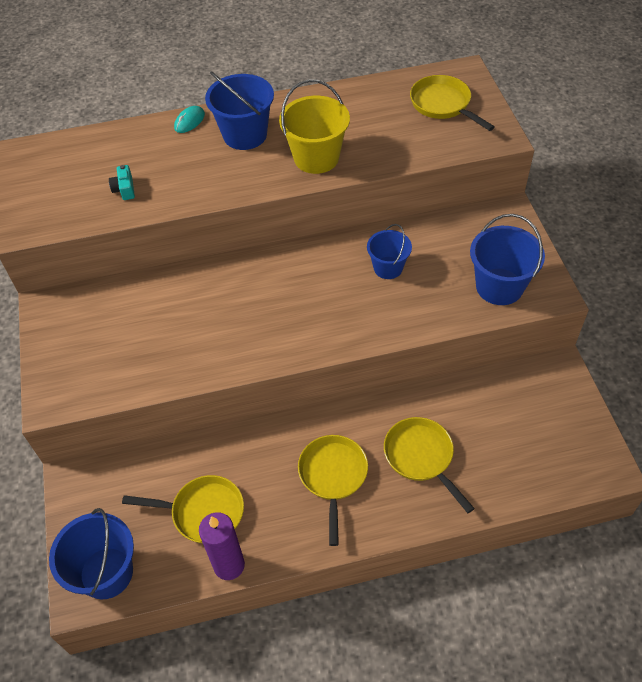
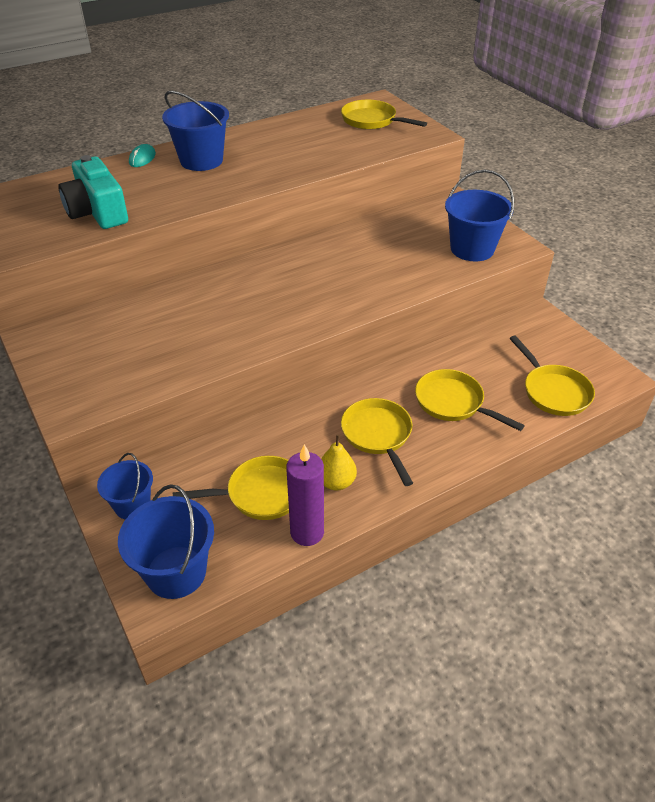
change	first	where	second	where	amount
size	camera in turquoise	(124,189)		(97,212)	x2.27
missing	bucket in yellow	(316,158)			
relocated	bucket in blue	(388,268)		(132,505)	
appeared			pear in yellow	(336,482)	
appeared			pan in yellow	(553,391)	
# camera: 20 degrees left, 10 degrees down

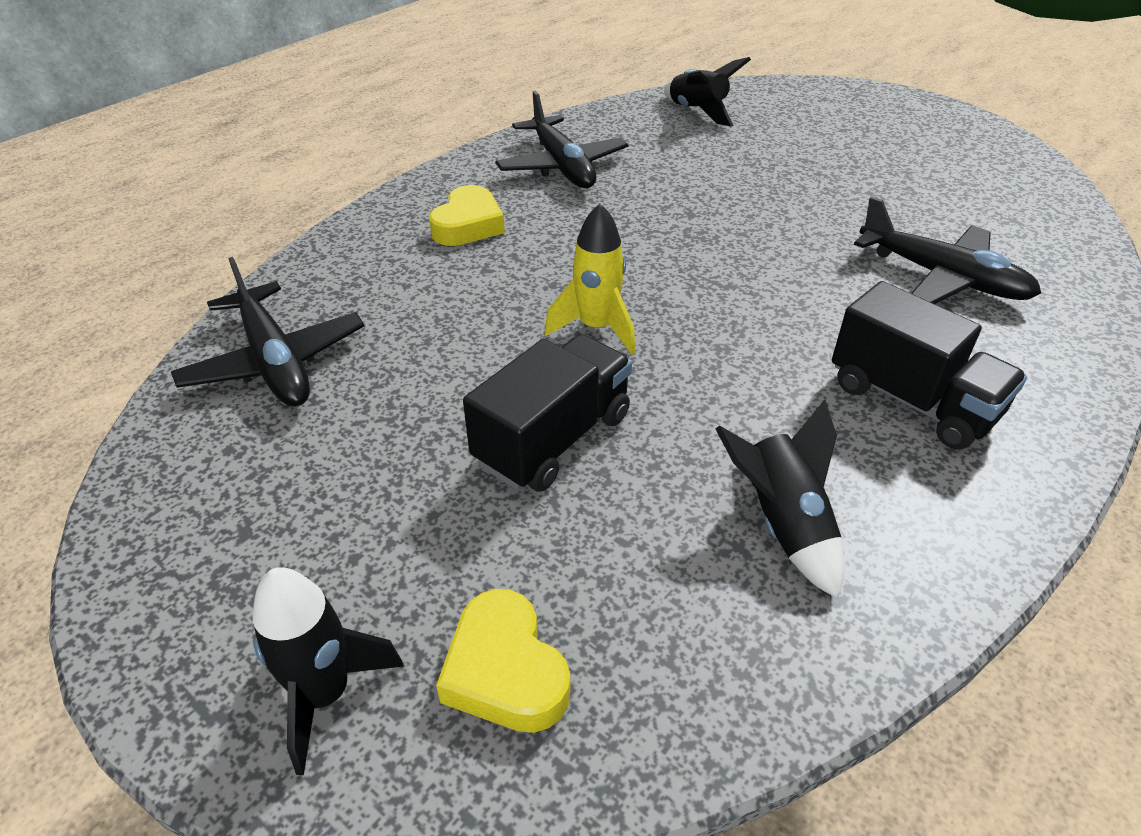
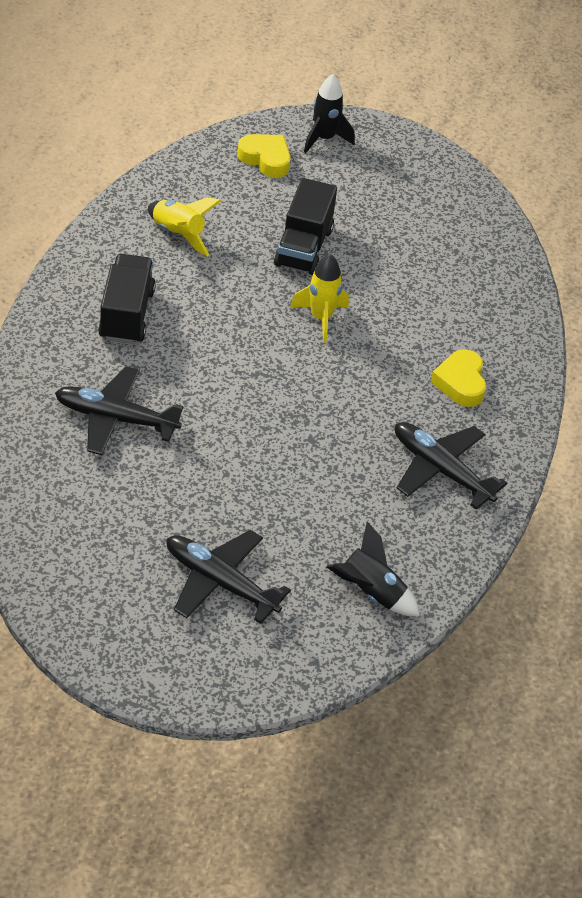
change	first	where	second	where	amount
relocated	plane in black	(274,361)		(220,582)	
colour	rocket in black	(782,524)	rocket in yellow	(178,234)	
spun	truck in black	(911,400)		(126,314)	75 degrees clockwise
# camera: 150 degrees right, 5 degrees up

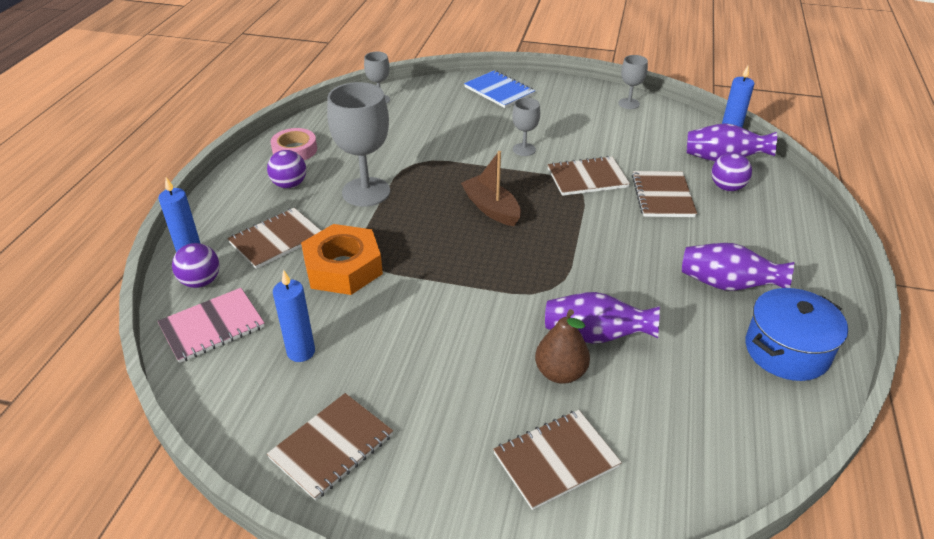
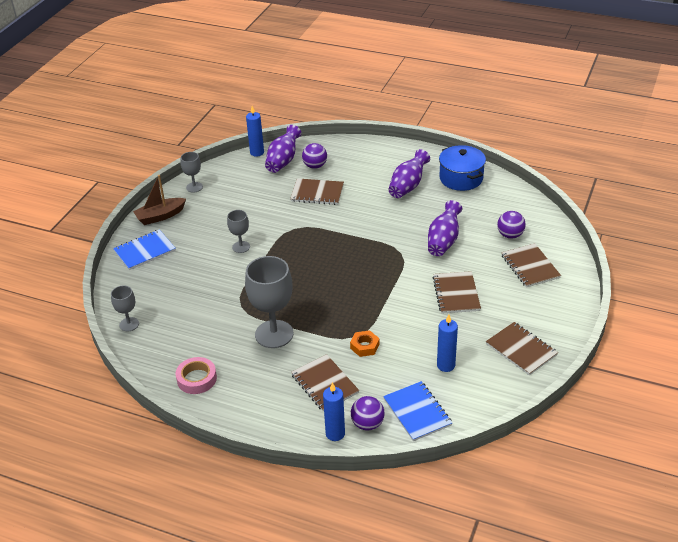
change	first	where	second	where	amount
colour	notebook in pink	(212,327)	notebook in blue	(417,412)	
relocated	ball in purple	(289,185)		(510,235)	
size	nut in orange	(343,268)		(364,346)	x0.50
relocated	boat in brown	(491,208)		(160,216)	
missing	pear in brown	(560,373)			
relocated	notebook in brown	(587,178)		(456,294)	
# camera: 80 degrees left, 0 degrees up

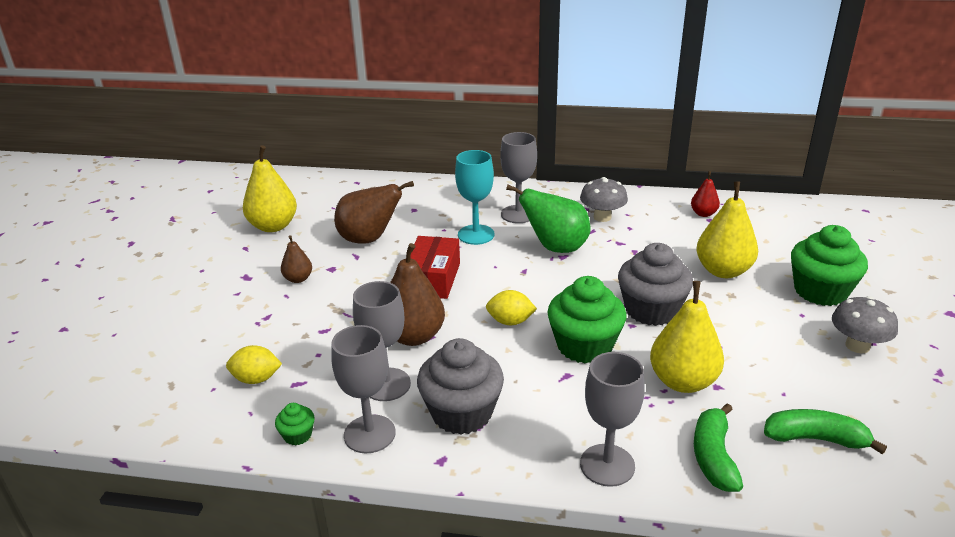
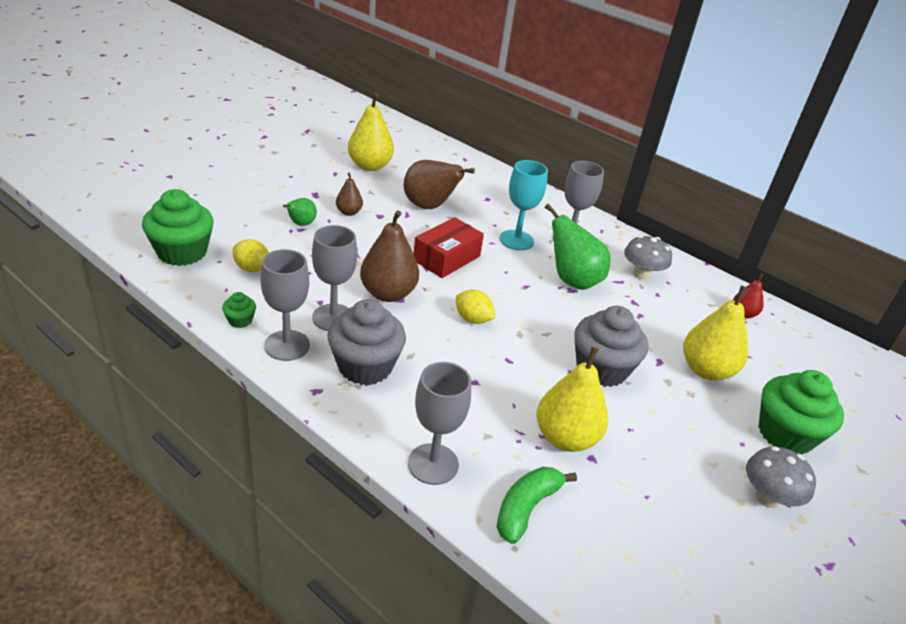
change	first	where	second	where	amount
relocated	cupcake in green	(584,346)		(182,252)	
missing	banana in green	(815,439)			
appeared			pear in green	(301,224)	
# camera: 25 degrees right, 5 degrees up

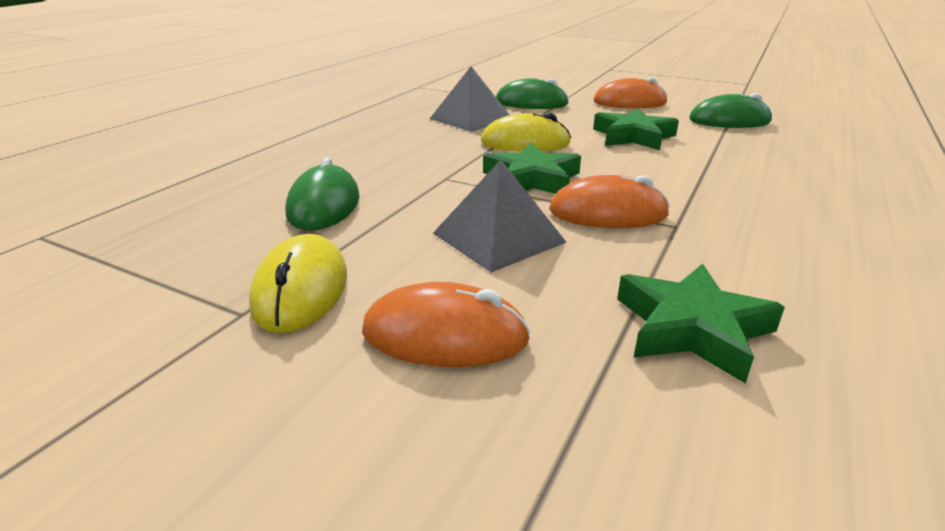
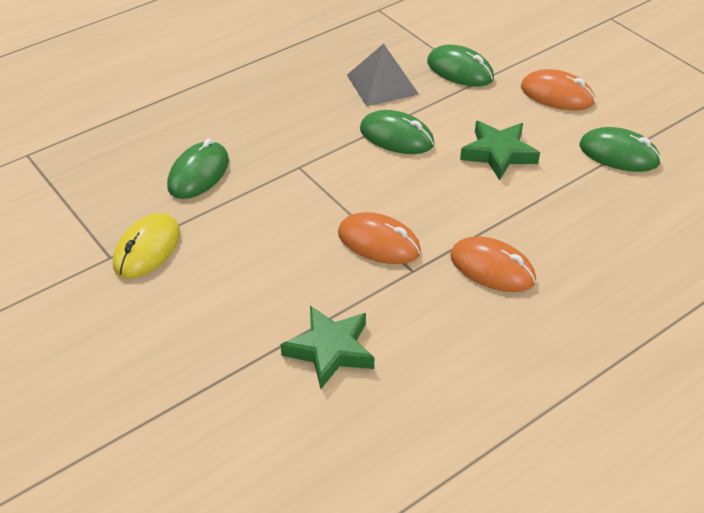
change	first	where	second	where	amount
relocated	mouse in orange	(445,335)		(492,268)	
missing	pyramid in grey	(498,237)			
colour	mouse in yellow	(525,143)	mouse in green	(396,137)	
missing	star in green	(532,179)			
# camera: 25 degrees right, 15 degrees up

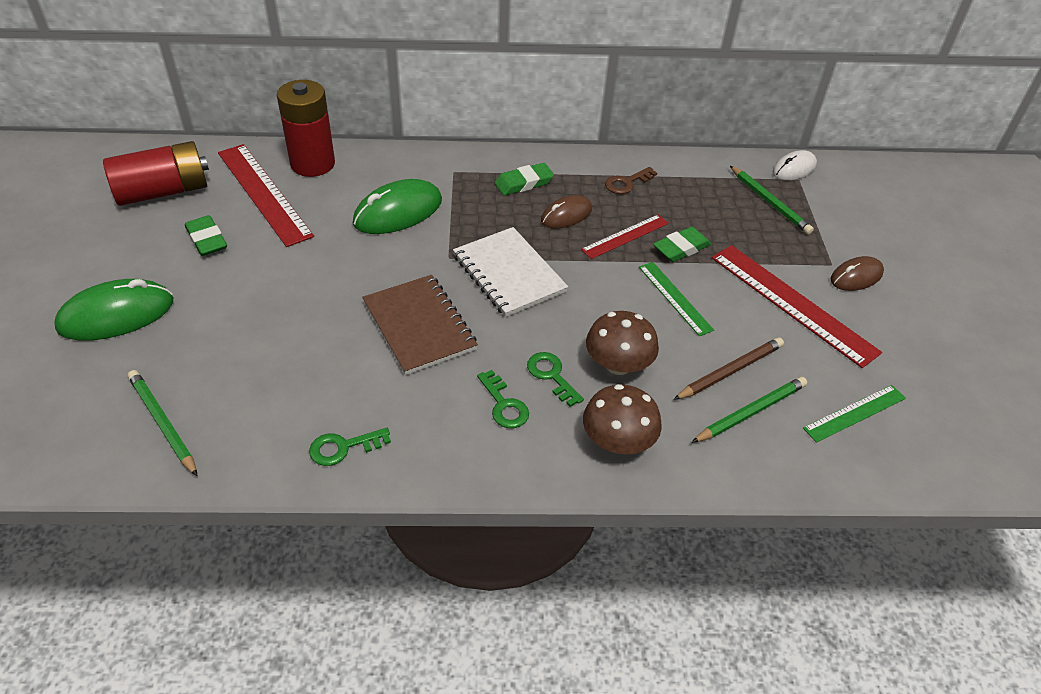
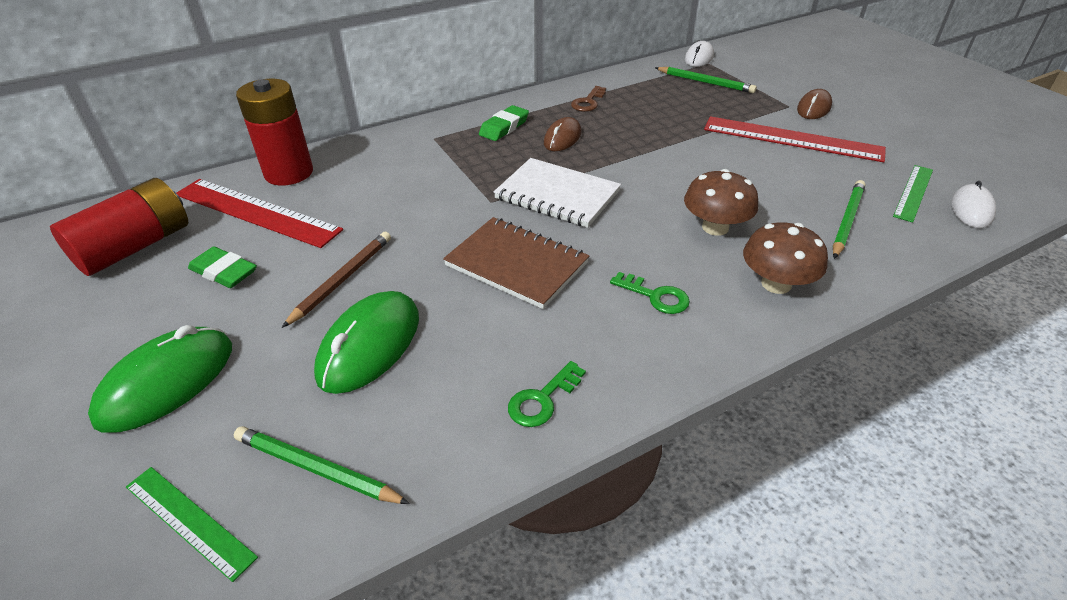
change	first	where	second	where	amount
relocated	mouse in green	(398,212)		(370,345)	
missing	key in green	(551,375)			
missing	ruler in red	(625,236)			
relocated	ruler in green	(675,298)		(189,521)	
missing	eraser in green	(681,248)			
relocated	pencil in brown	(730,371)		(342,279)	
appeared			mouse in white	(971,209)	
# camera: 25 degrees left, 5 degrees down

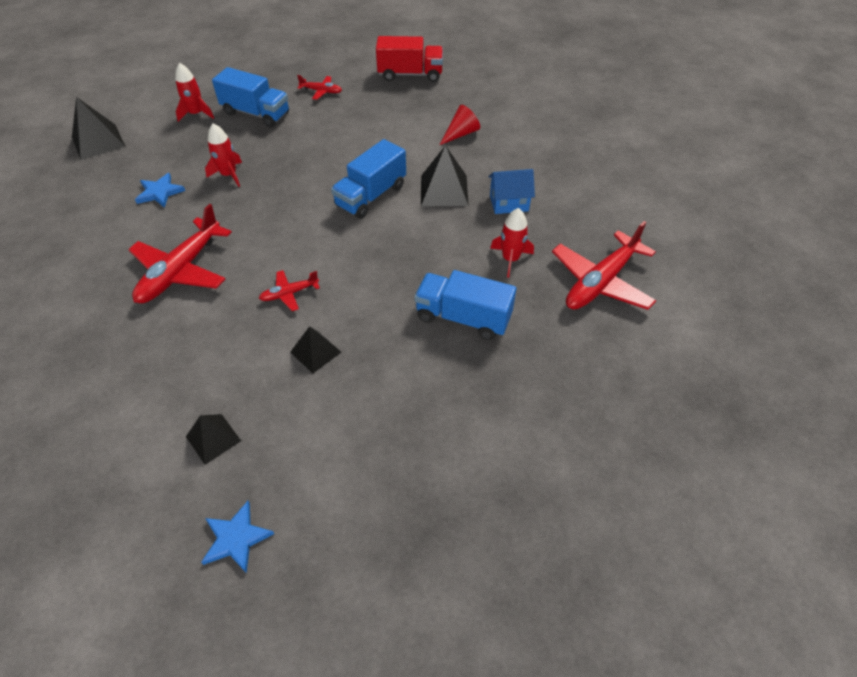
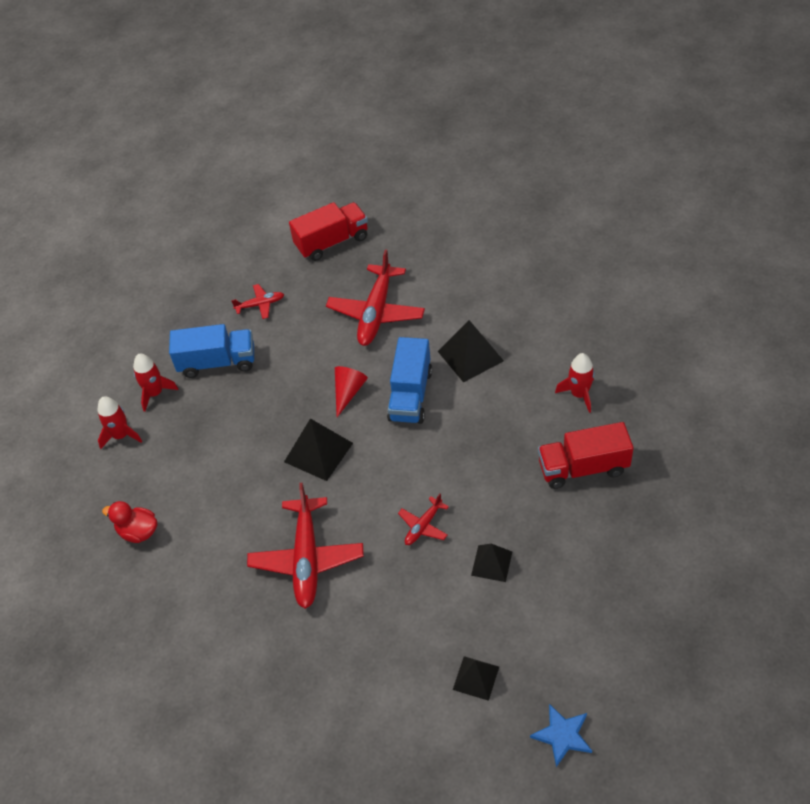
change	first	where	second	where	amount
relocated	pyramid in black	(98,141)		(318,452)	
missing	star in blue	(160,192)			
relocated	rocket in red	(229,175)		(121,435)	
colour	truck in blue	(463,317)	truck in red	(583,468)	
relocated	cone in red	(461,134)		(348,392)	
missing	house in blue	(509,203)			
relocated	plane in red	(600,282)		(376,313)	
appeared			duck in red	(138,532)	
# camera: 25 degrees left, 0 degrees up

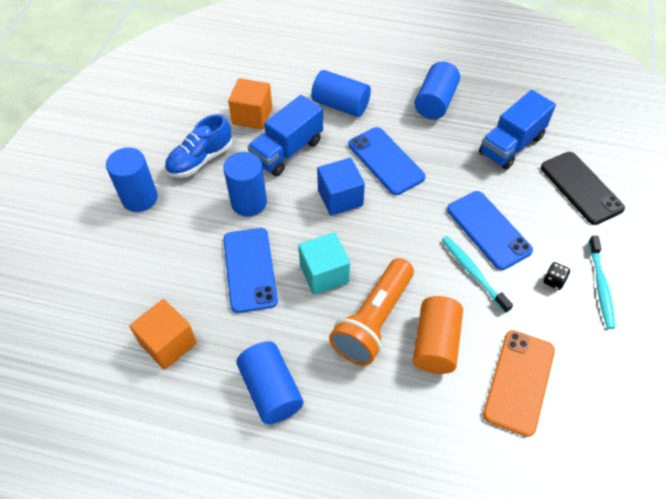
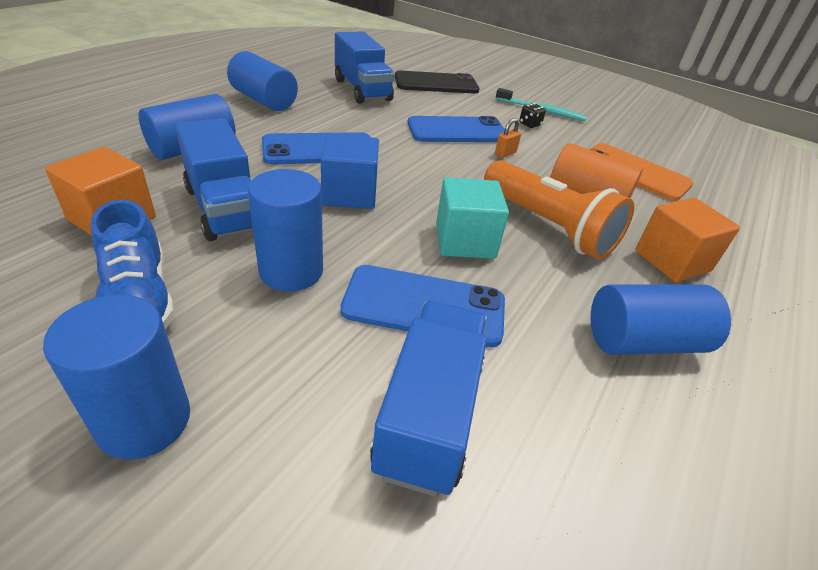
change	first	where	second	where	amount
relocated	cube in orange	(168,343)		(672,261)	
exchanged	toothbrush in turquoise	(473,272)	padlock in orange	(505,153)	
appeared			truck in blue	(429,414)	
# camera: 75 degrees left, 15 degrees down

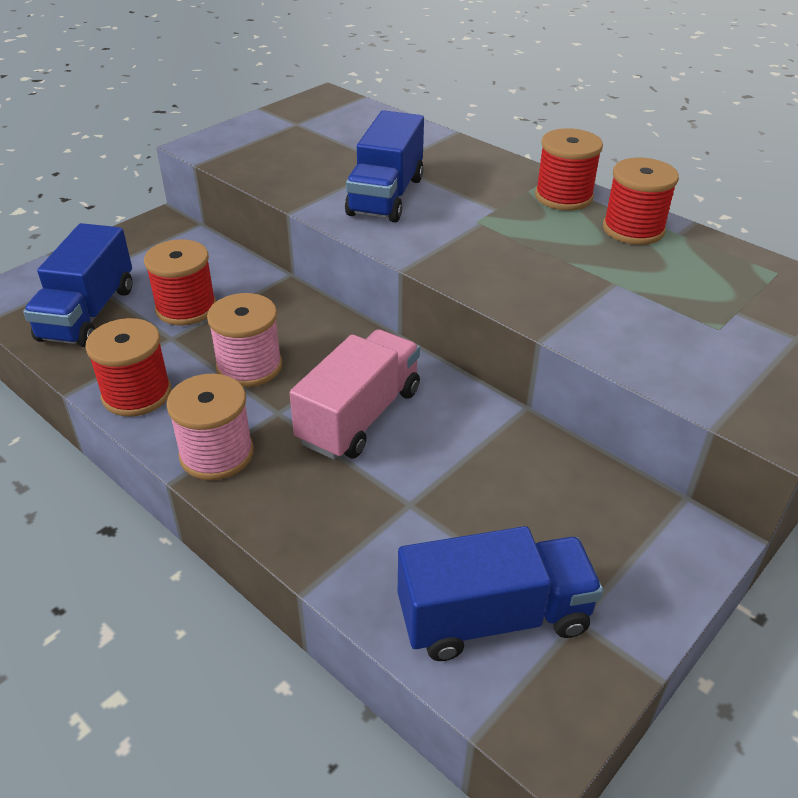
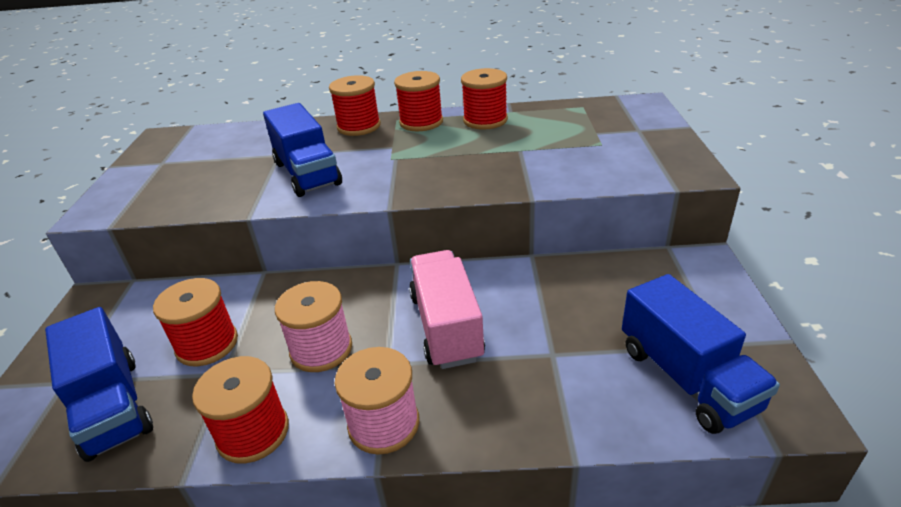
change	first	where	second	where	amount
spun	truck in blue	(493,617)		(686,378)	120 degrees clockwise
appeared			spool in red	(359,126)	
# camera: 40 degrees left, 5 degrees down

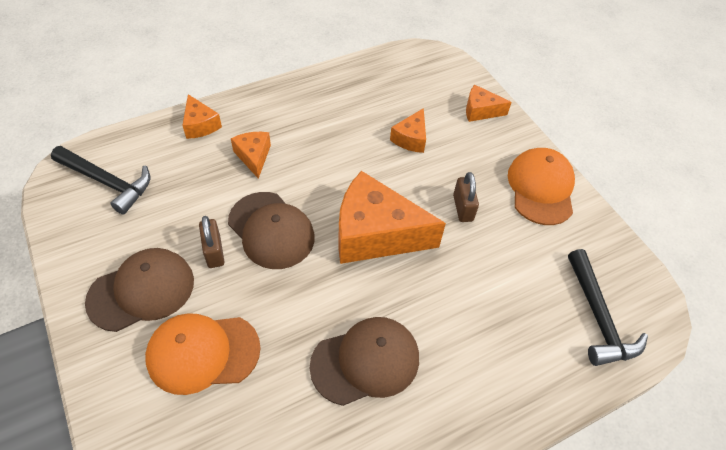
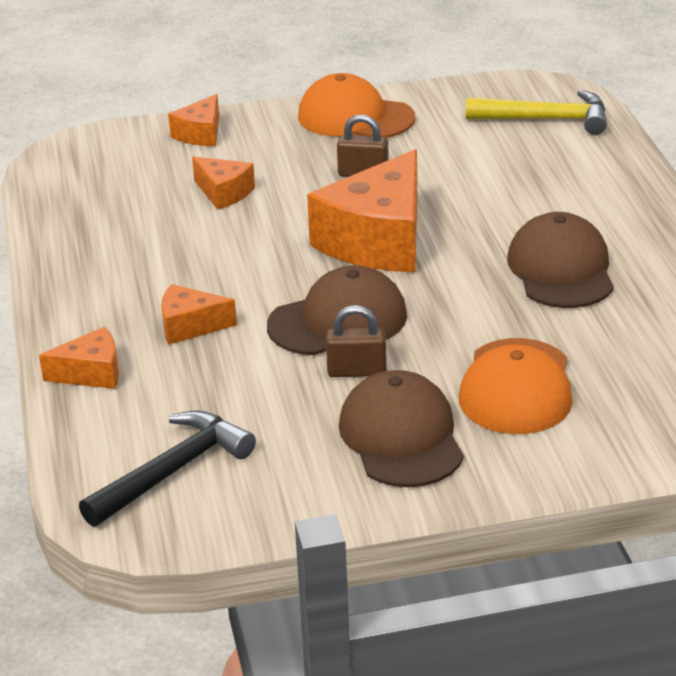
change	first	where	second	where	amount
colour	hammer in black	(598,317)	hammer in yellow	(546,119)	
# camera: 70 degrees left, 20 degrees down

